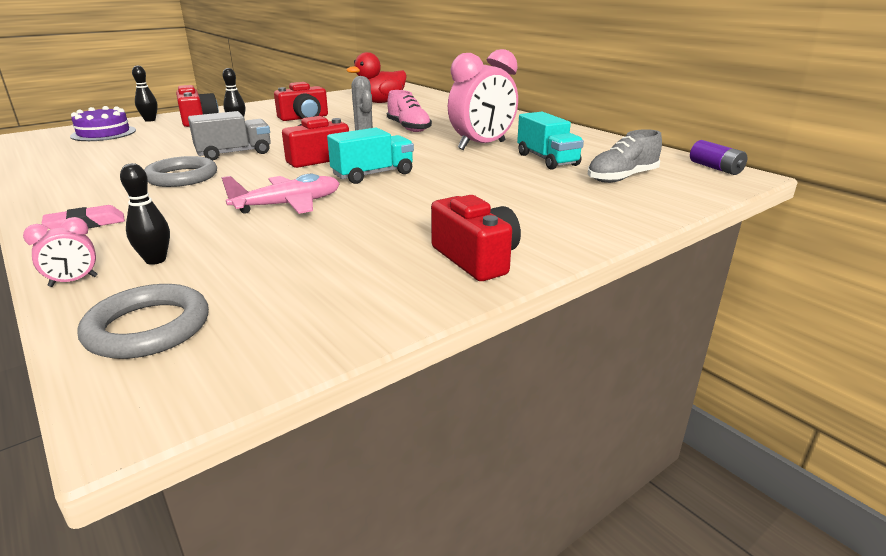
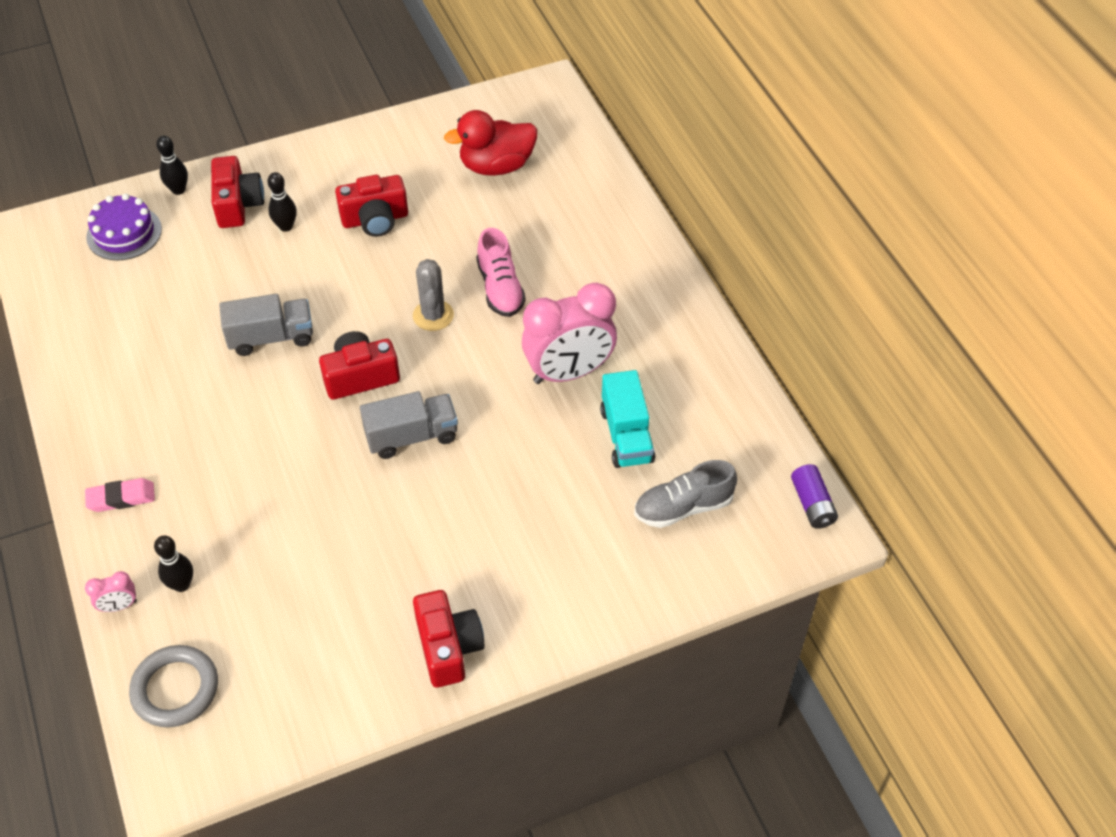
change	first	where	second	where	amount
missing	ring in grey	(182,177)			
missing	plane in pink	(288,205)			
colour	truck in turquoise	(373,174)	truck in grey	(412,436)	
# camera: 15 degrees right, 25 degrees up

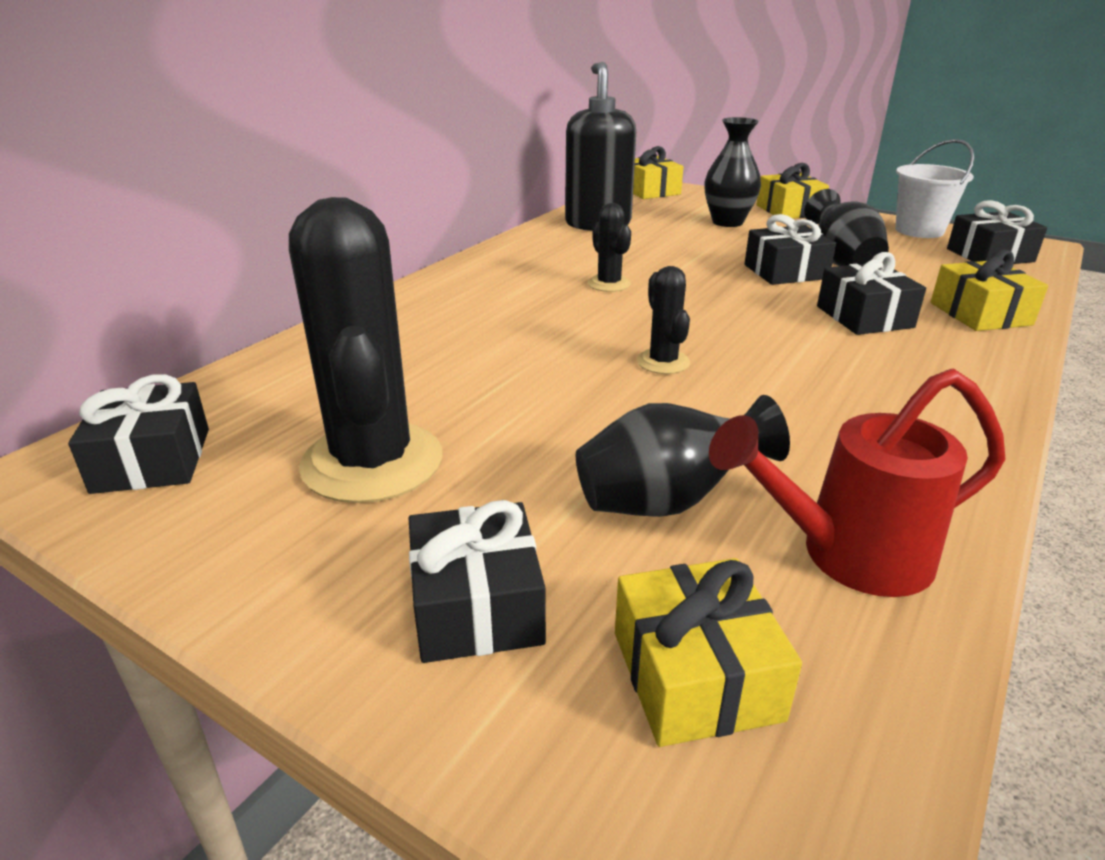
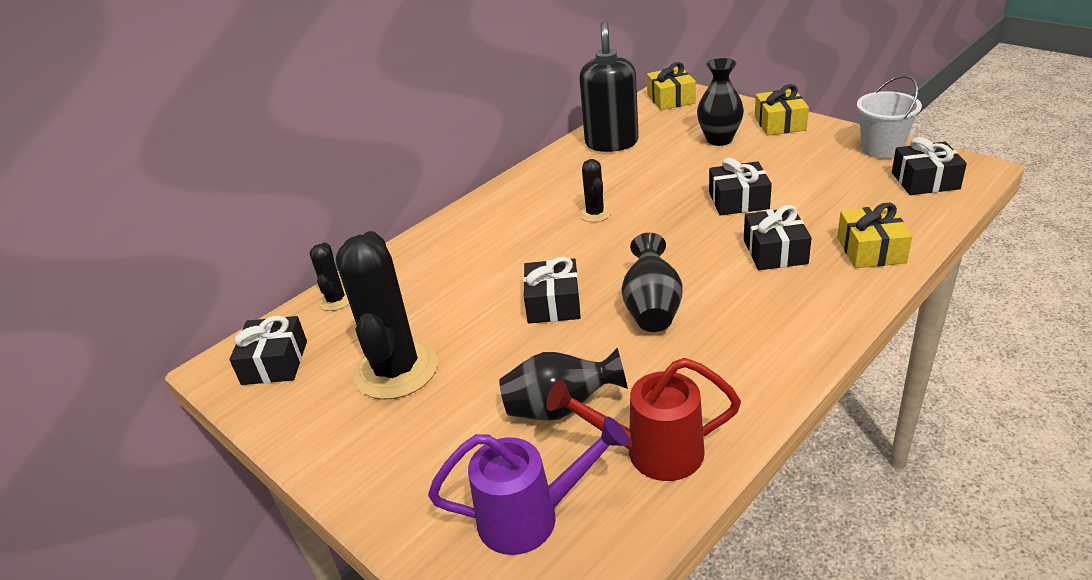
change	first	where	second	where	amount
relocated	gift in black	(476,606)		(553,303)	
exchanged	gift in yellow	(695,675)	watering can in purple	(531,517)	
relocated	cactus in black	(663,362)		(336,300)	
relocated	vase in black	(841,262)		(652,308)	
# camera: 15 degrees right, 5 degrees up

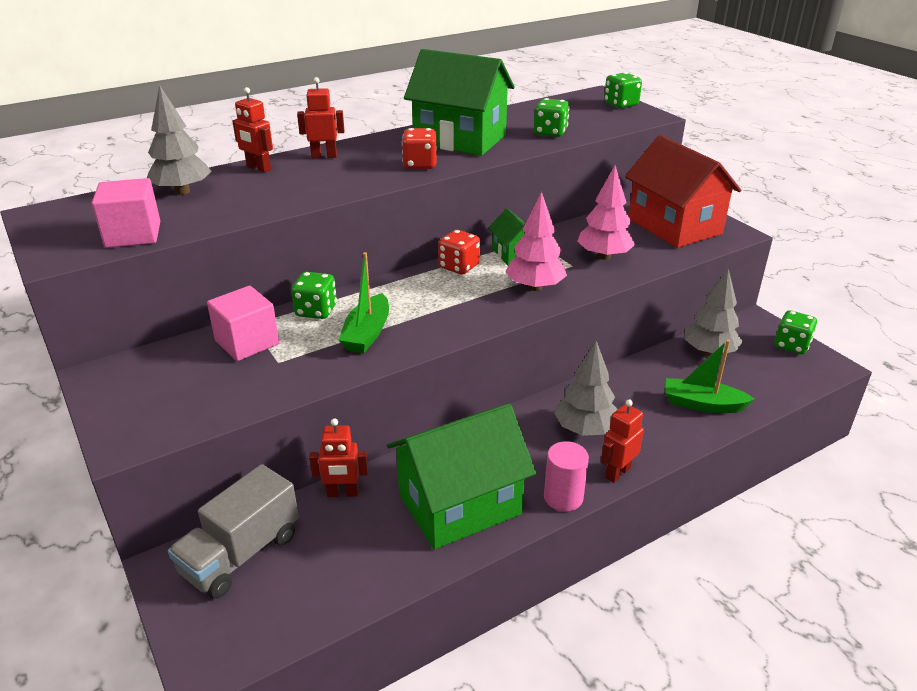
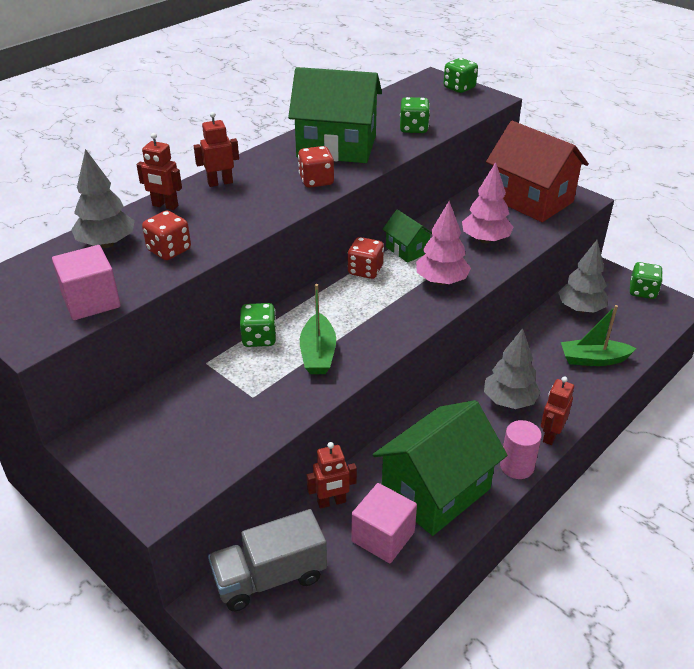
change	first	where	second	where	amount
spun	truck in grey	(241,554)		(270,577)	45 degrees clockwise
relocated	cube in pink	(247,342)		(383,537)	
appeared			dice in red	(169,250)	
# camera: 15 degrees left, 5 degrees up

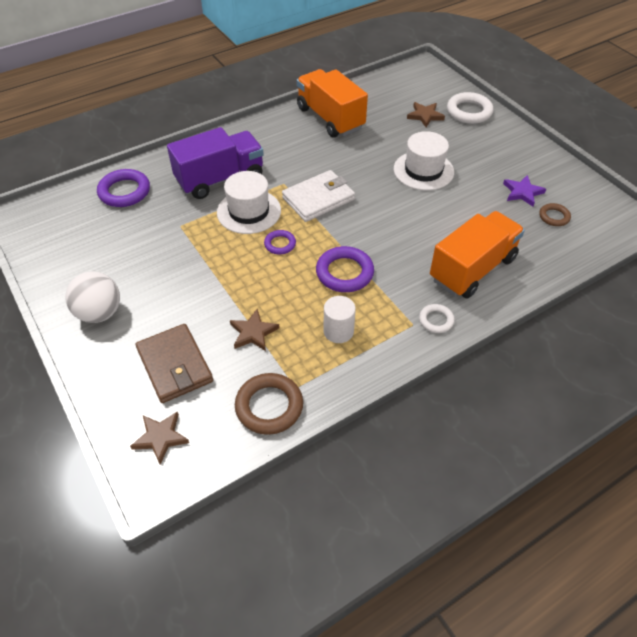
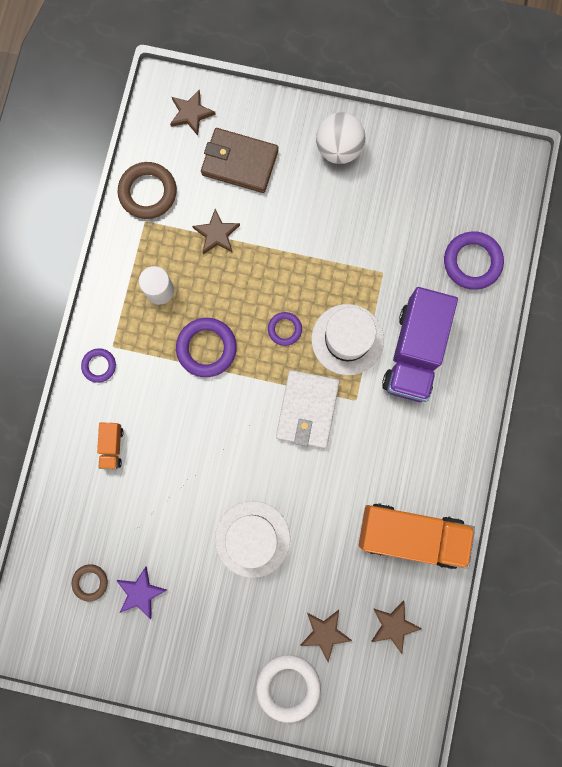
change	first	where	second	where	amount
colour	ring in white	(436,320)	ring in purple	(99,366)	
size	truck in orange	(472,269)		(112,447)	x0.44
appeared			star in brown	(393,625)	
# camera: 135 degrees right, 30 degrees up

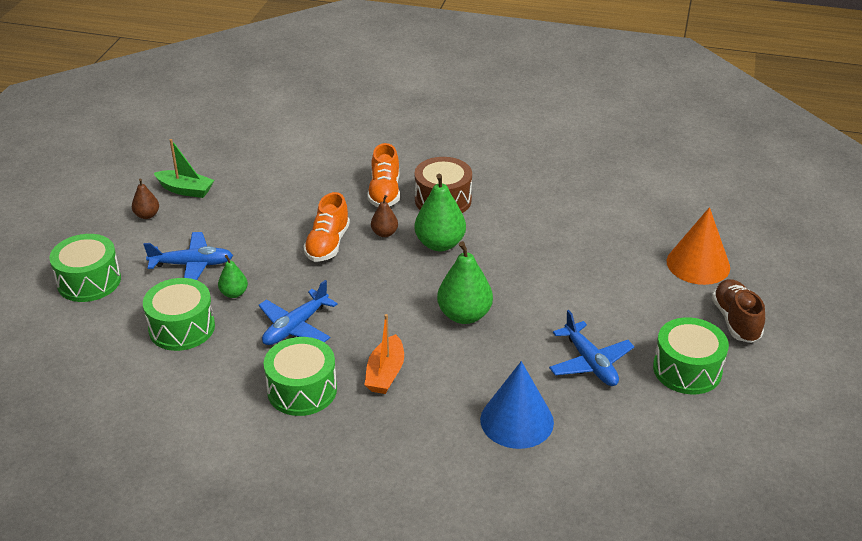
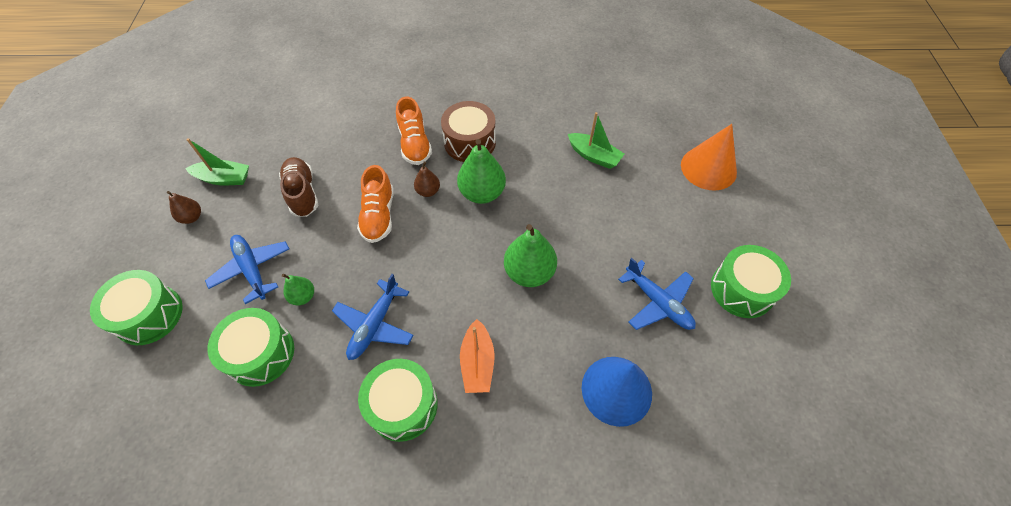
change	first	where	second	where	amount
spun	plane in blue	(192,265)		(252,269)	105 degrees counterclockwise
relocated	shoe in brown	(735,321)		(302,193)	
appeared			boat in green	(594,156)	
# camera: 15 degrees left, 20 degrees up

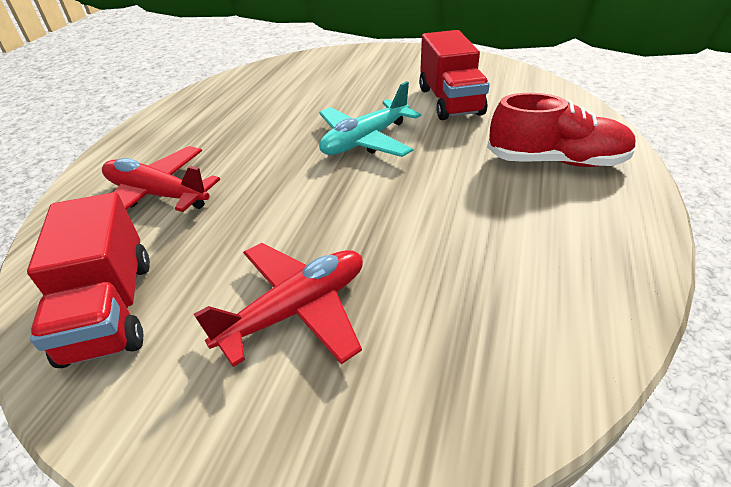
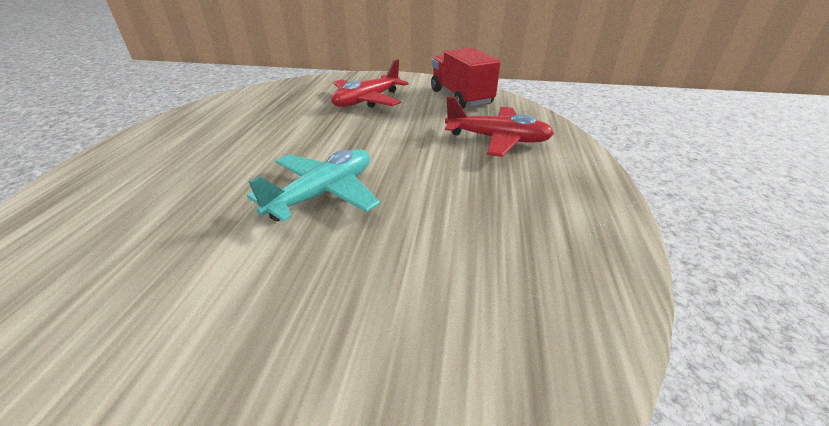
change	first	where	second	where	amount
missing	truck in red	(450,101)			
missing	shoe in red	(556,161)			
# camera: 170 degrees right, 5 degrees down

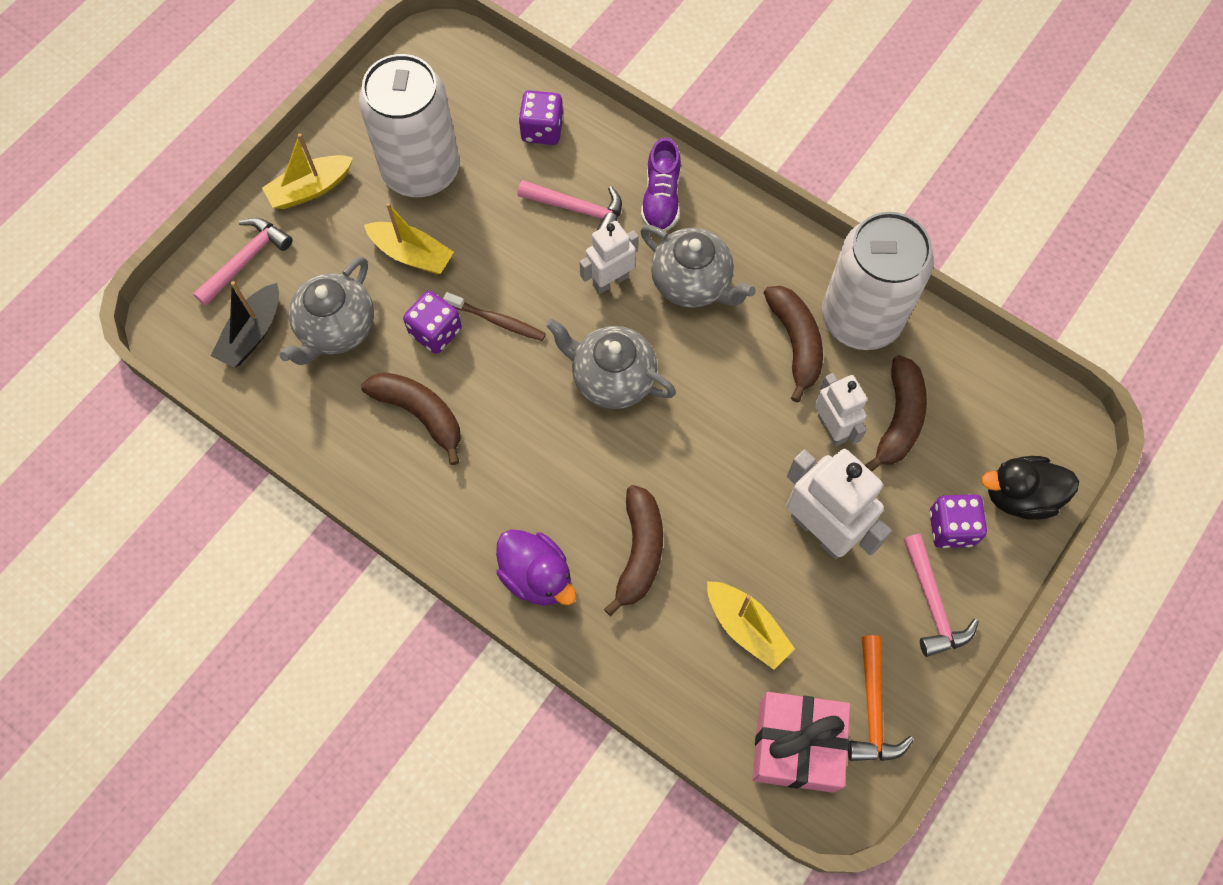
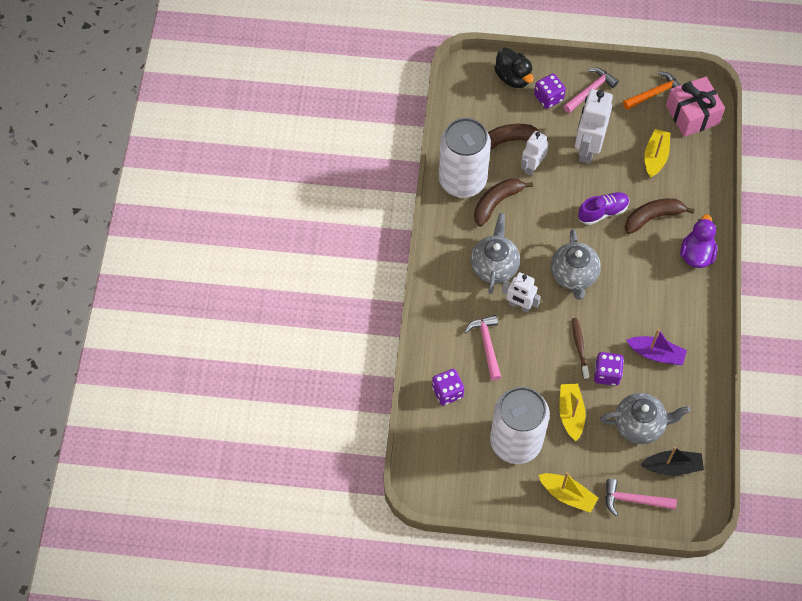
change	first	where	second	where	amount
exchanged	banana in brown	(420,414)	boat in purple	(656,354)	
relocated	shoe in purple	(661,198)		(602,212)	
# camera: 120 degrees left, 5 degrees down

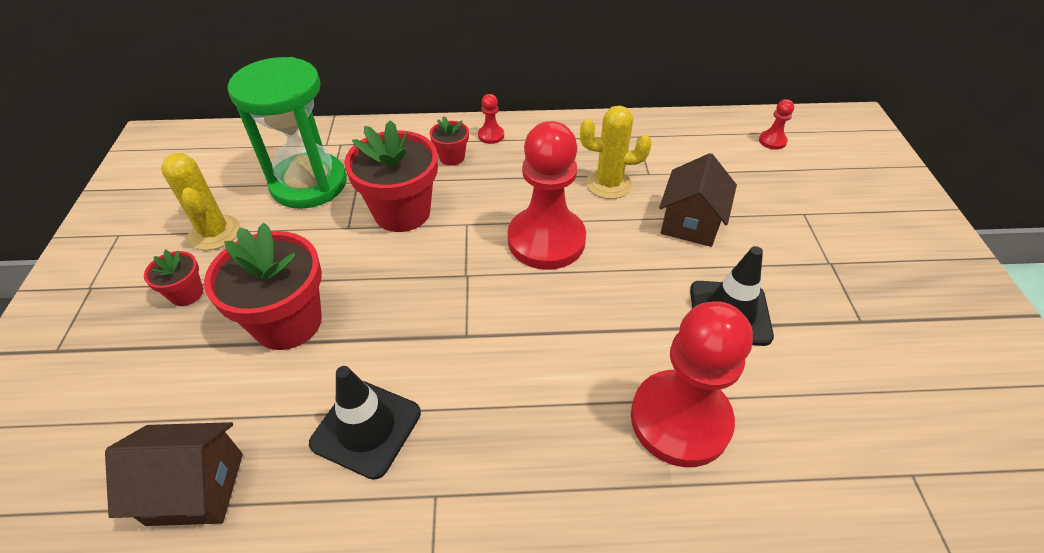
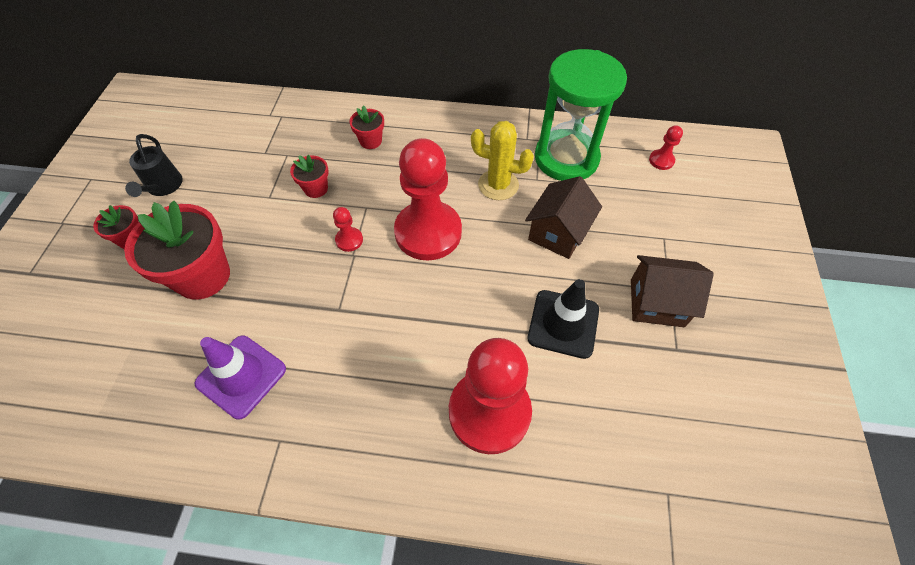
change	first	where	second	where	amount
relocated	house in brown	(196,488)		(657,302)	
exchanged	cactus in yellow	(214,233)	watering can in black	(163,187)	
relocated	hourglass in green	(309,184)		(566,158)	
colour	traffic cone in black	(366,428)	traffic cone in purple	(241,376)	
size	flower pot in red	(402,212)		(316,189)	x0.49
relocated	pawn in red	(491,135)		(349,240)	
# camera: 10 degrees right, 10 degrees up

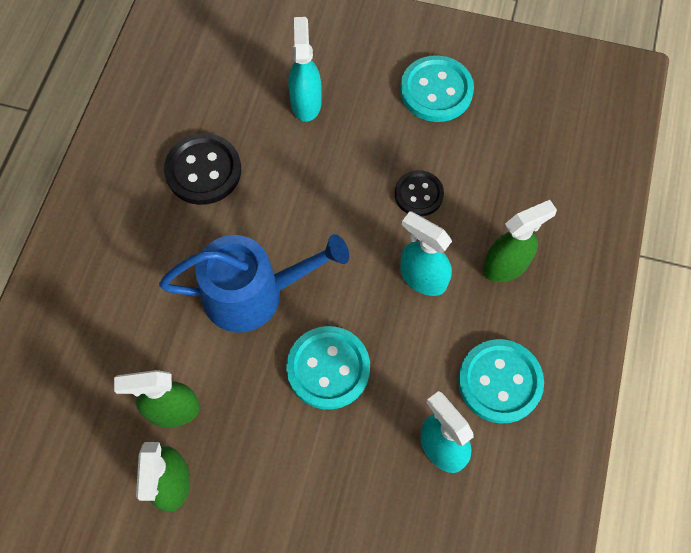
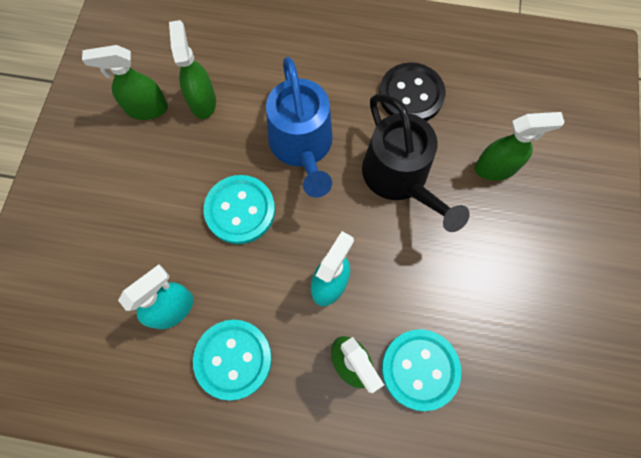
change	first	where	second	where	amount
colour	spray bottle in turquoise	(306,102)	spray bottle in green	(496,168)	
missing	button in black	(418,194)			
relocated	button in turquoise	(436,91)		(420,369)	
appeared			watering can in black	(399,178)	
# camera: 85 degrees right, 5 degrees up

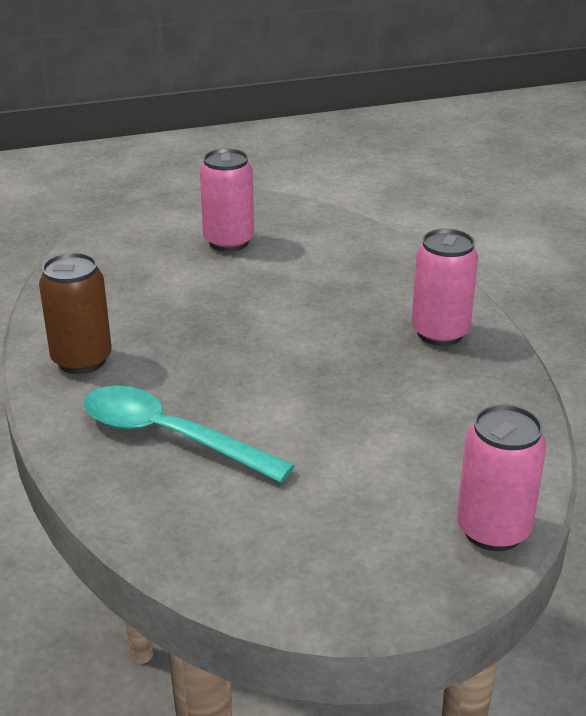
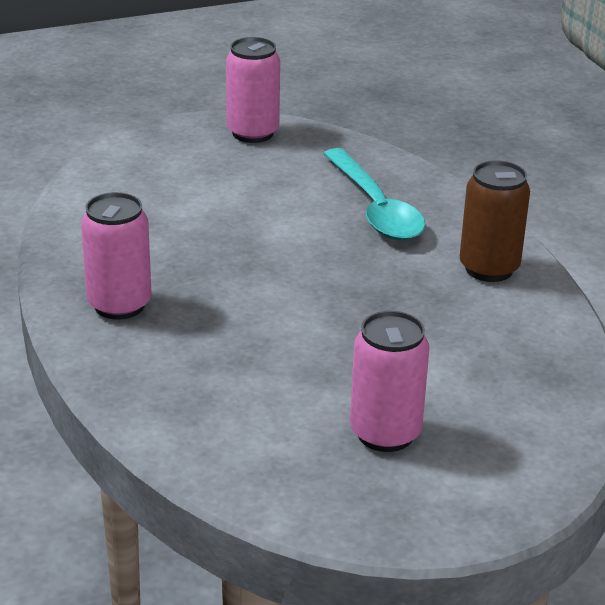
change	first	where	second	where	amount
spun	spoon in turquoise	(170,436)		(375,208)	45 degrees clockwise
relocated	can in pink	(493,530)		(252,133)	
# camera: 175 degrees right, 0 degrees up

